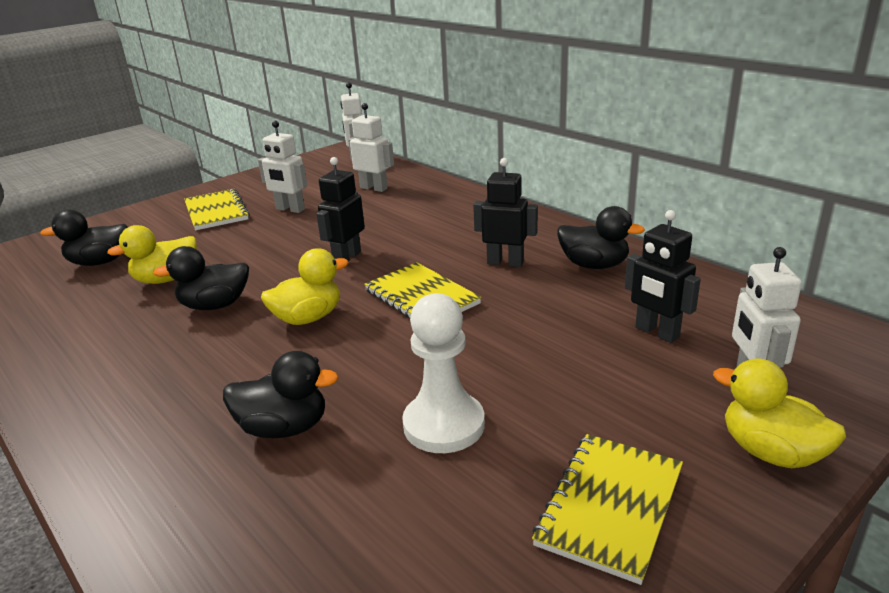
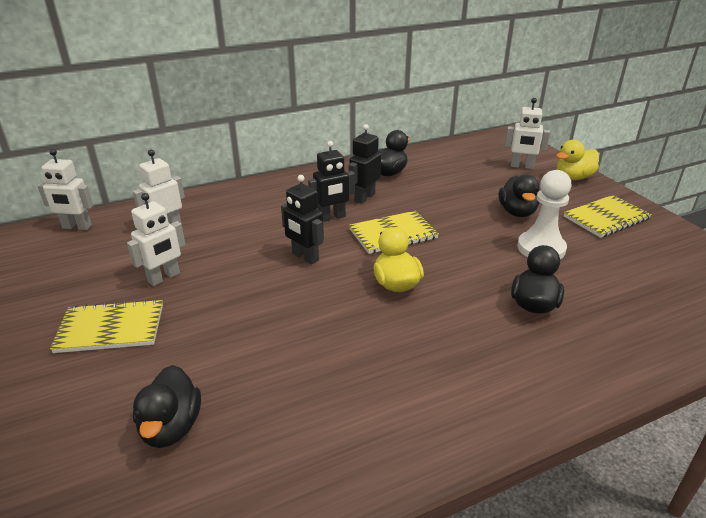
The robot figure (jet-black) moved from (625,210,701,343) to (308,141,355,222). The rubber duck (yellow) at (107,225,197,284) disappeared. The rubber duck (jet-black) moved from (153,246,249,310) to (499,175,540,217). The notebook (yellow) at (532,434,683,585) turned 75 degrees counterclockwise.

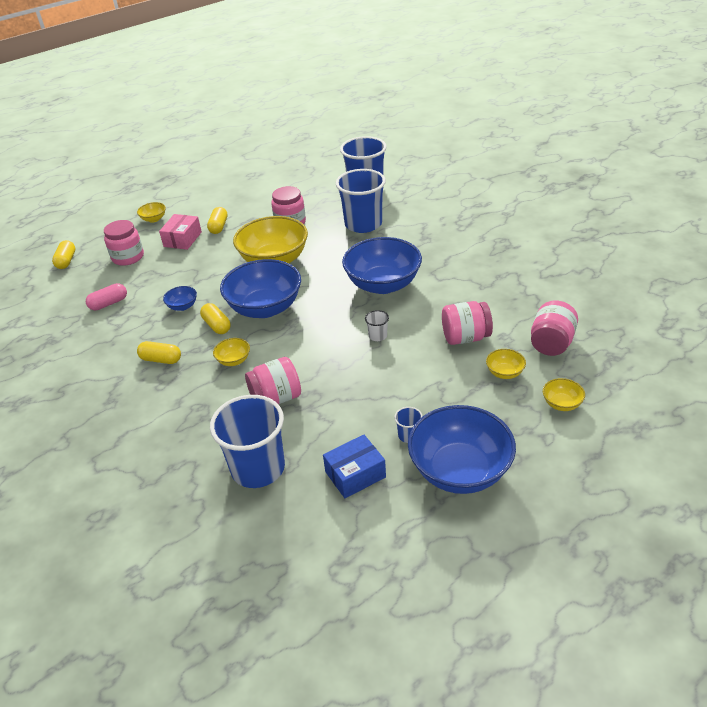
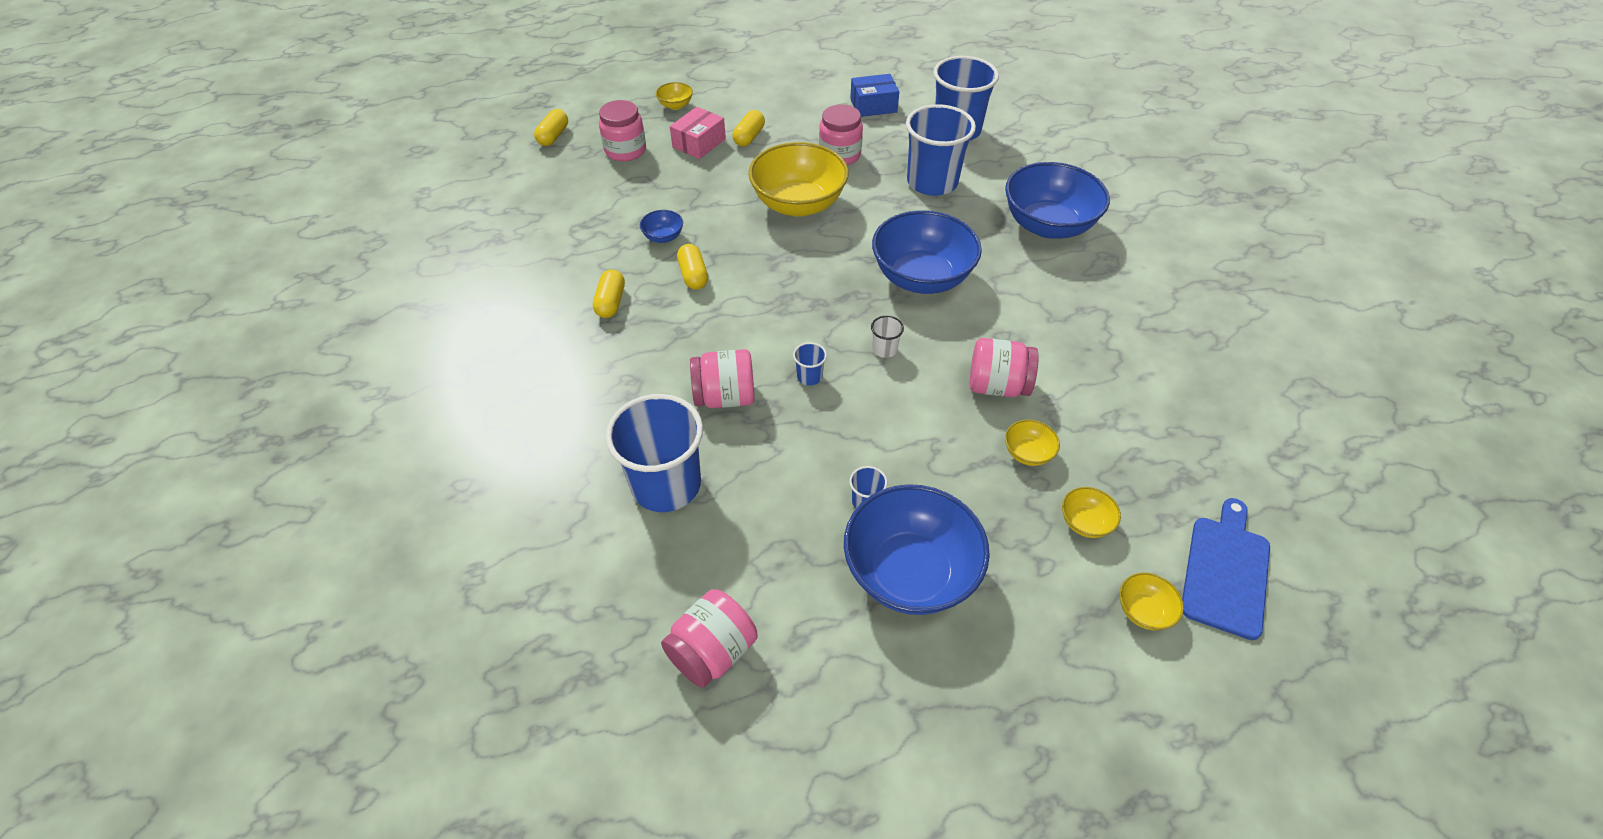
The deep dish (royal blue) moved from (220,259,301,318) to (1005,162,1110,239). The capsule (pink) at (86,283,127,310) disappeared. The jam jar (pink) moved from (531,301,578,356) to (661,589,757,688). The deep dish (yellow) moved from (213,338,250,366) to (1120,573,1184,630). The capsule (yellow) at (137,341,181,364) turned 60 degrees clockwise. The box (royal blue) moved from (323,435,386,498) to (850,74,899,117). The cup (royal blue) at (793,342,827,386) appeared. The chopping board (royal blue) at (1182,498,1270,640) appeared.

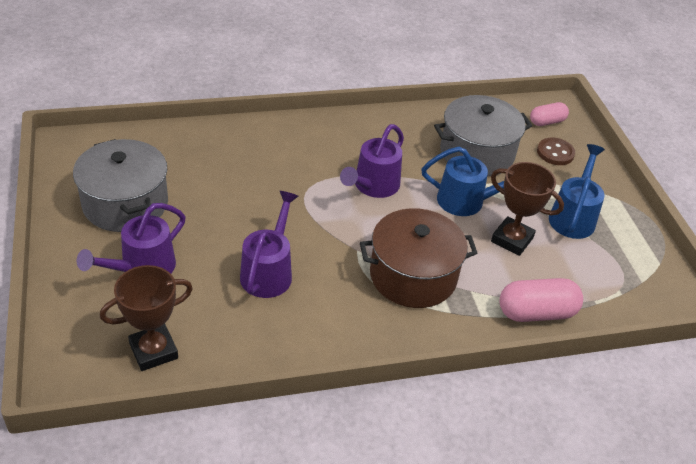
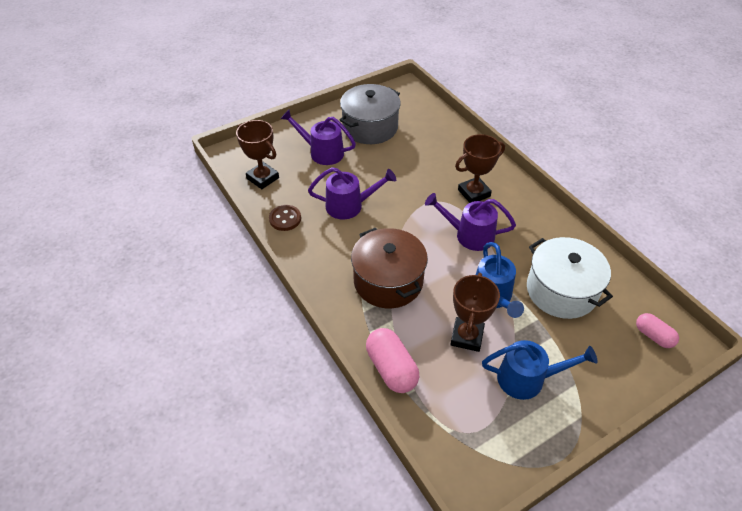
The pot (grey) at (434,95,532,176) became the pot (pure white) at (527,237,613,319). The button (russet) moved from (537,138,575,165) to (269,205,301,231). The prize cup (russet) at (455,134,505,203) appeared.

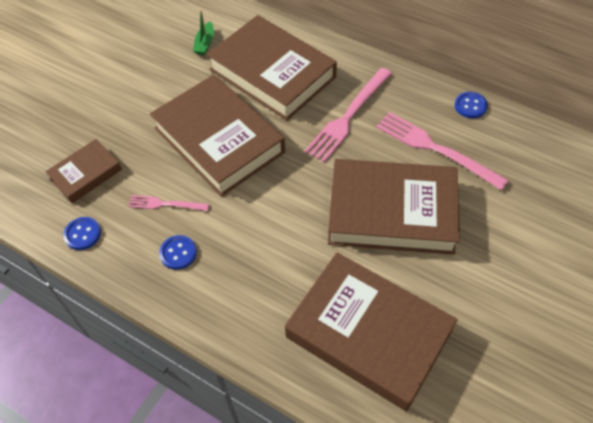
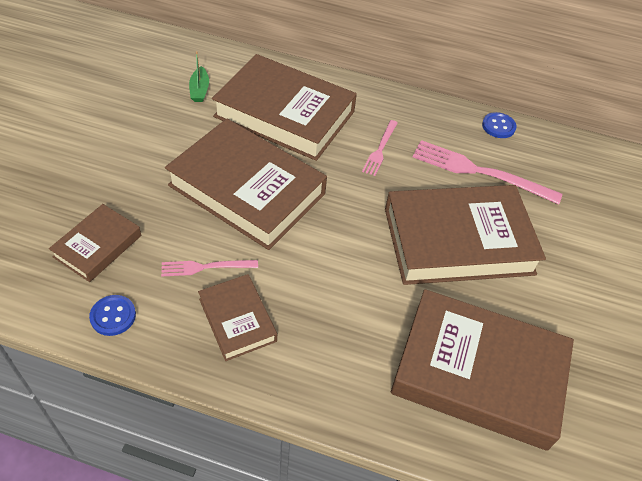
The table fork (pink) at (305,68,392,163) changed to 0.55 times the size. The button (royal blue) at (159,235,197,270) was replaced by the hardback (russet) at (198,274,277,361).

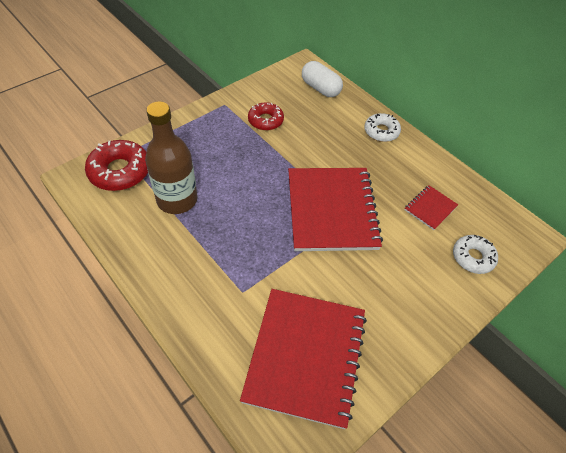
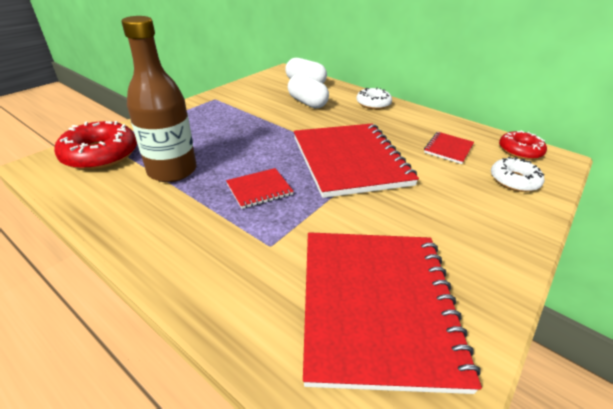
The doughnut (scarlet) moved from (248,102,284,131) to (499,131,547,160). The capsule (pure white) at (288,74,329,109) appeared. The notebook (scarlet) at (226,168,294,209) appeared.

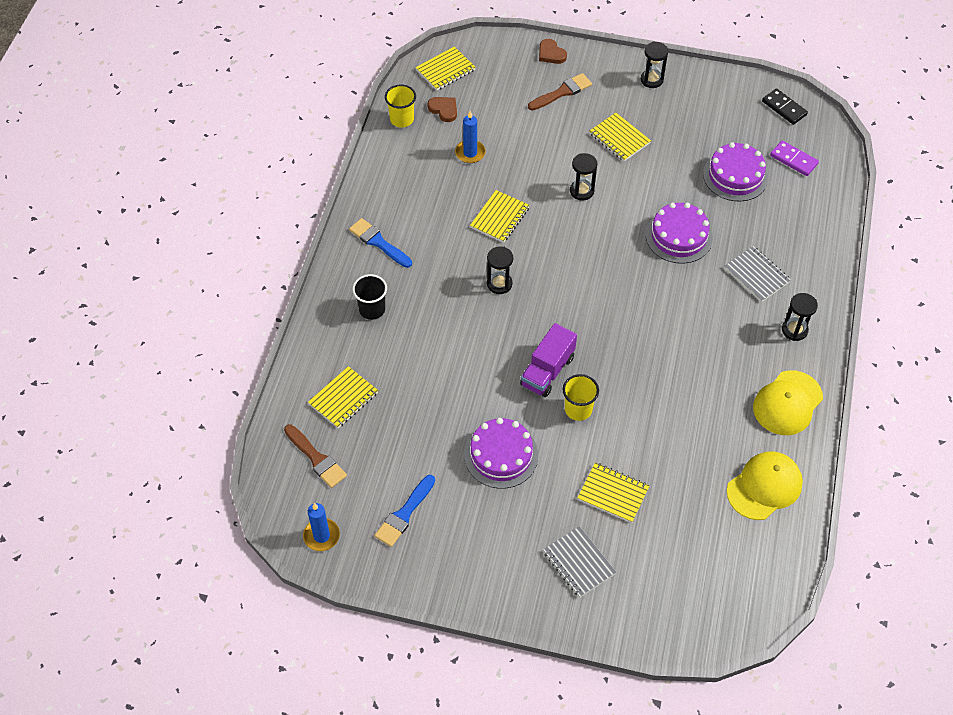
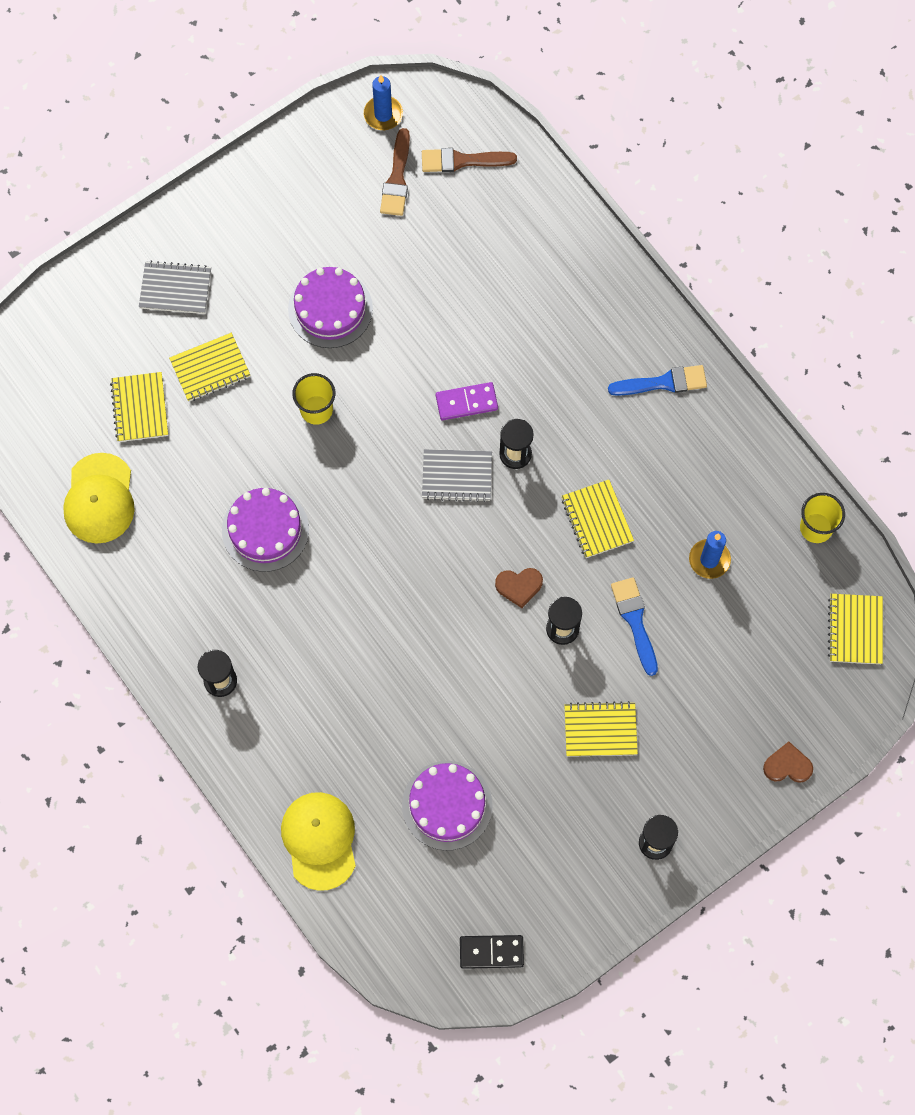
The brush (russet) moved from (528,73,592,111) to (380,128,410,216). The heart shape (russet) moved from (427,97,457,122) to (495,568,543,608). The domino (royal purple) moved from (770,140,819,176) to (436,382,498,420). The layer cake (royal purple) moved from (646,203,713,264) to (222,488,309,572). The notebook (grey) moved from (725,246,791,302) to (422,449,492,502). The cup (jet-black) at (352,274,387,320) disappeared. The truck (royal purple) at (520,323,577,397) disappeared. The notebook (yellow) moved from (308,366,378,428) to (110,372,168,442). The baseball cap (yellow) moved from (753,370,823,435) to (281,792,356,891). The brush (royal blue) moved from (374,475,435,547) to (611,577,658,676).

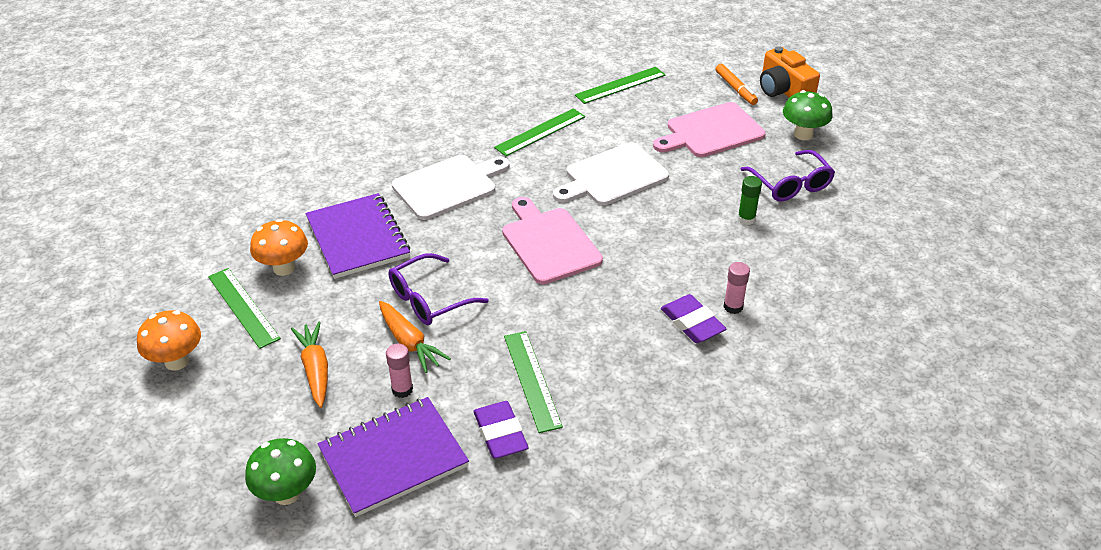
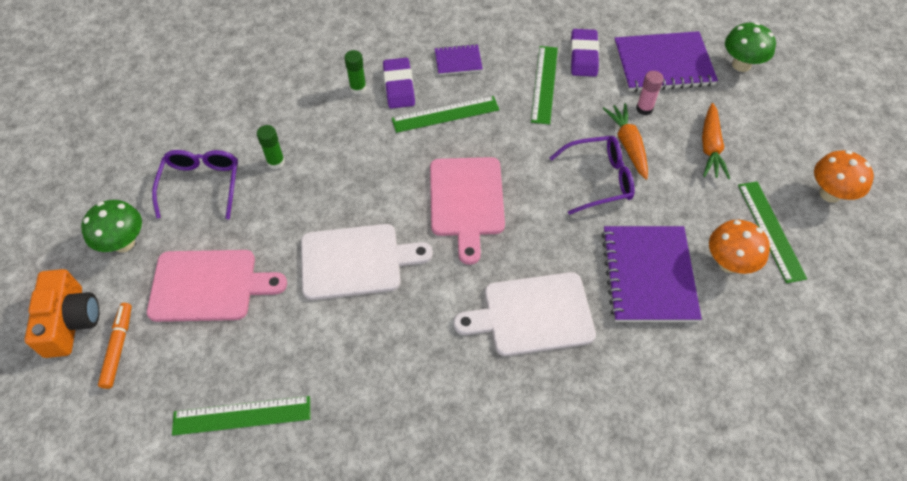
The straightedge (leaf-green) moved from (494,108,585,156) to (392,96,499,133). The glue stick (pink) at (724,262,750,314) became the glue stick (leaf-green) at (344,50,367,95). The notebook (royal purple) at (435,44,483,75) appeared.

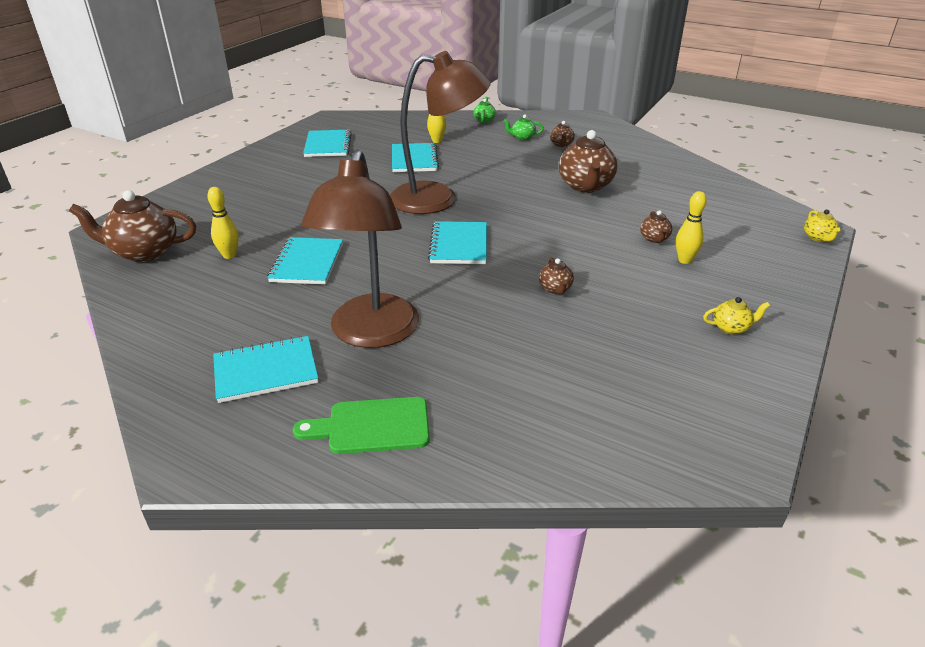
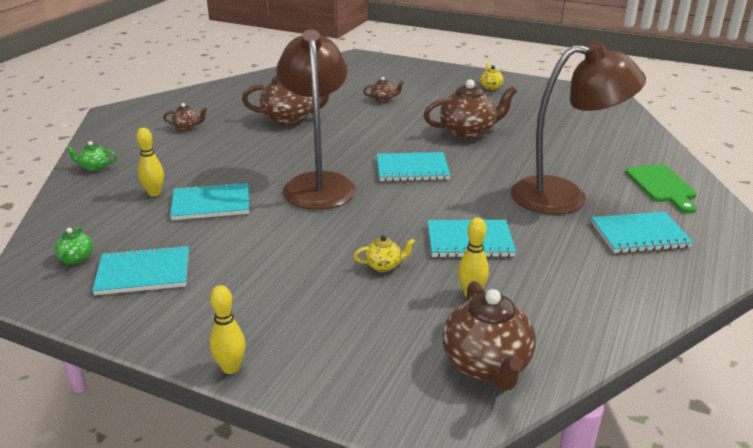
The tea pot (leaf-green) moved from (503,115,544,140) to (54,226,93,265). The bowling pin (yellow) moved from (676,191,707,264) to (210,285,246,374). The tea pot (yellow) moved from (804,210,841,242) to (354,235,415,272). The tea pot (russet) at (539,258,574,294) changed to 2.10 times the size. The notebook (teal) at (213,336,318,403) turned 75 degrees counterclockwise.

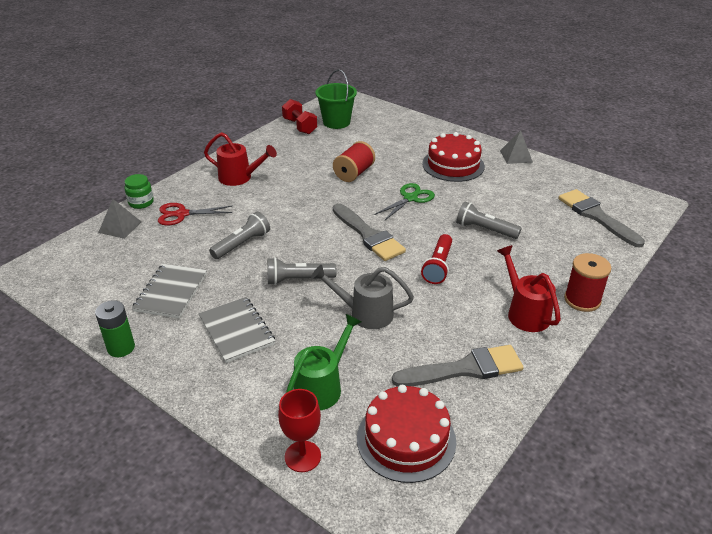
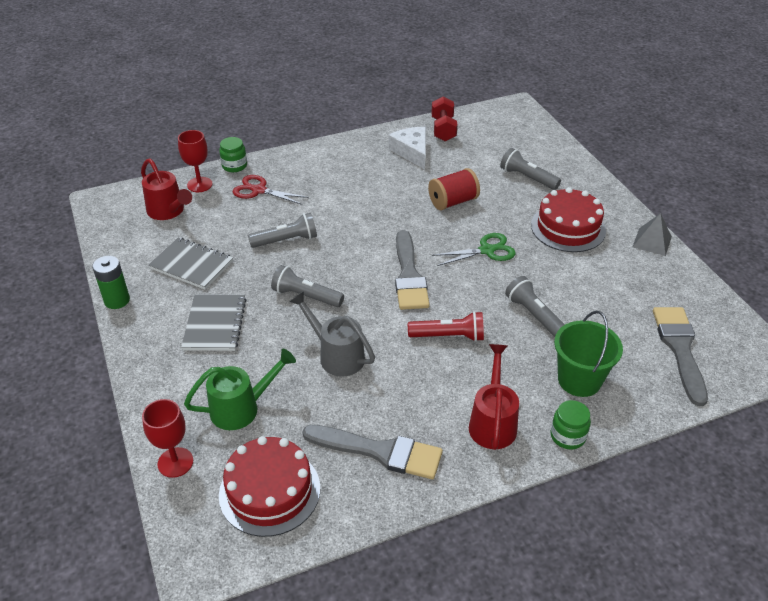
The pail (leaf-green) moved from (315,69,357,129) to (554,311,623,397). The watering pot (scarlet) moved from (204,132,277,186) to (141,159,192,220). The solid pyramid (grey) at (98,199,141,239) was replaced by the wine glass (scarlet) at (178,130,212,192). The flashlight (scarlet) at (421,234,452,284) turned 135 degrees counterclockwise. The bobbin (scarlet) at (564,253,611,312) was replaced by the jam jar (leaf-green) at (551,400,591,450). The notebook (grey) at (132,264,207,318) turned 75 degrees clockwise. The piece of cheese (pure white) at (388,127,426,169) appeared. The flashlight (grey) at (500,148,561,190) appeared.

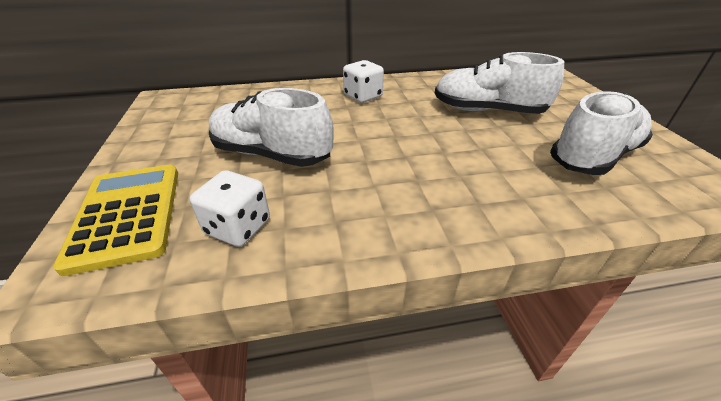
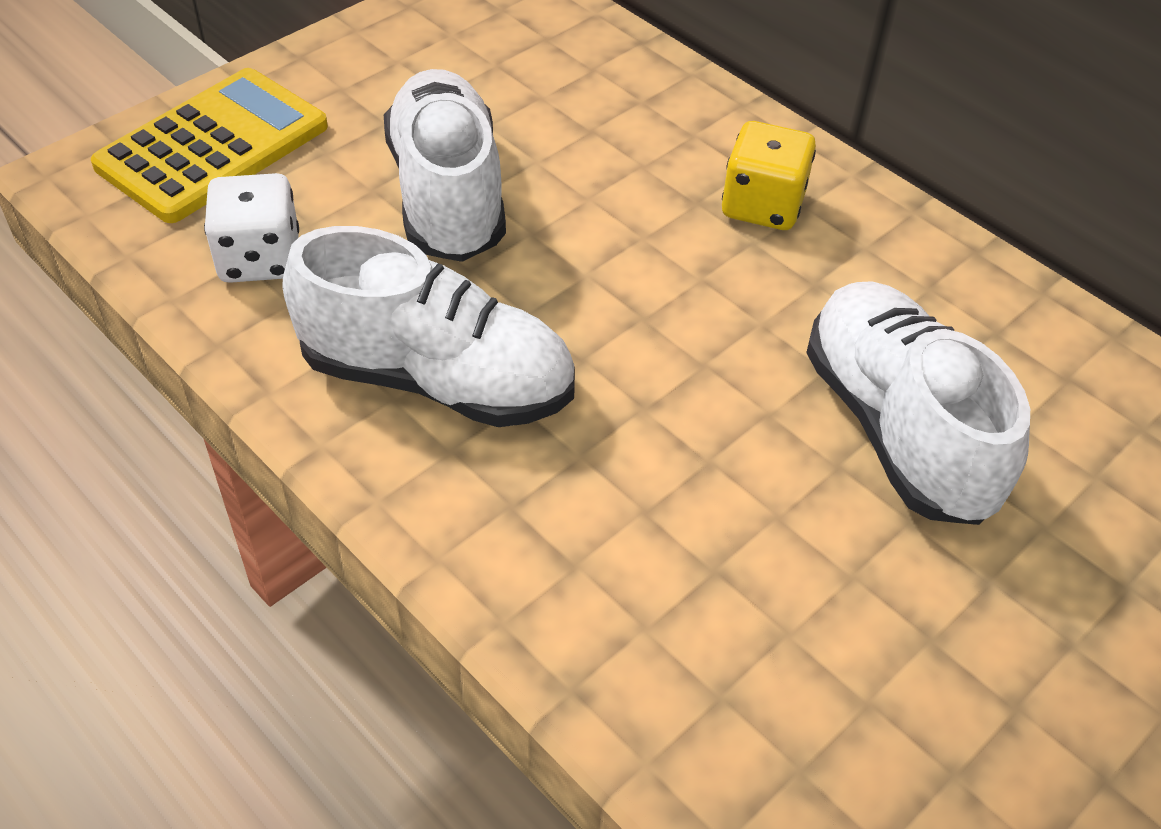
The game die (pure white) at (343,60,384,103) became the game die (yellow) at (722,121,816,230). The shoe (pure white) moved from (550,91,653,175) to (282,226,575,427).

